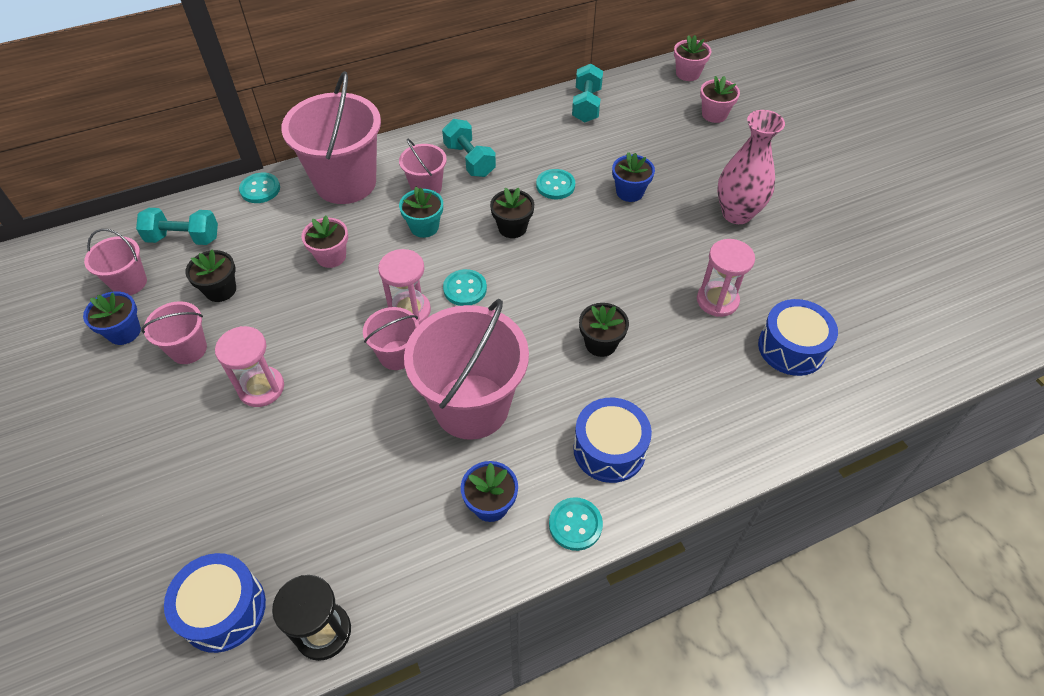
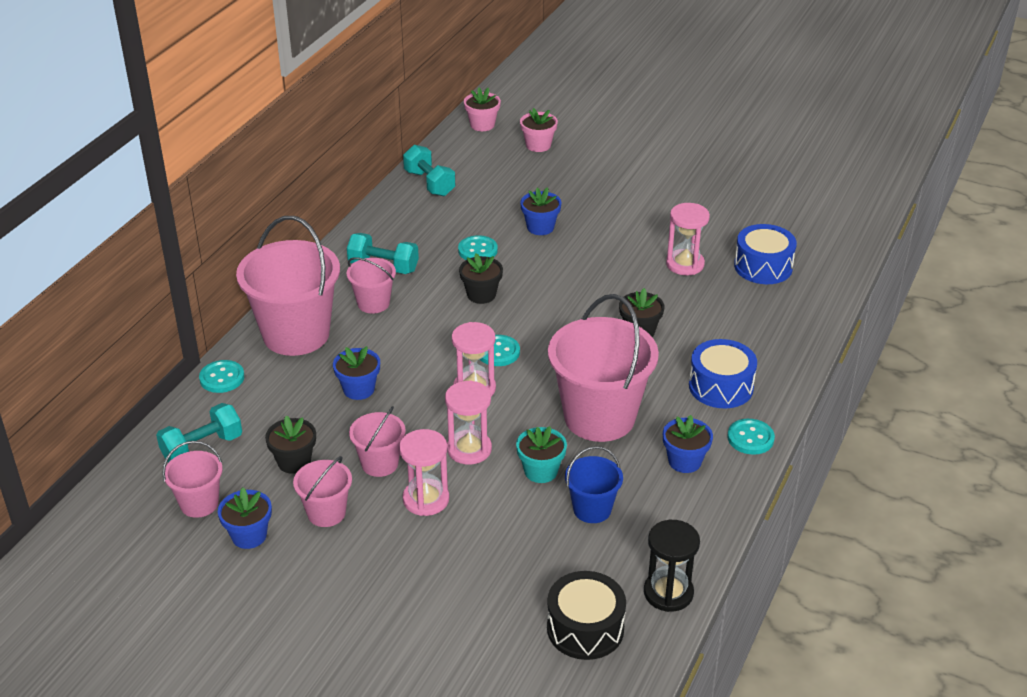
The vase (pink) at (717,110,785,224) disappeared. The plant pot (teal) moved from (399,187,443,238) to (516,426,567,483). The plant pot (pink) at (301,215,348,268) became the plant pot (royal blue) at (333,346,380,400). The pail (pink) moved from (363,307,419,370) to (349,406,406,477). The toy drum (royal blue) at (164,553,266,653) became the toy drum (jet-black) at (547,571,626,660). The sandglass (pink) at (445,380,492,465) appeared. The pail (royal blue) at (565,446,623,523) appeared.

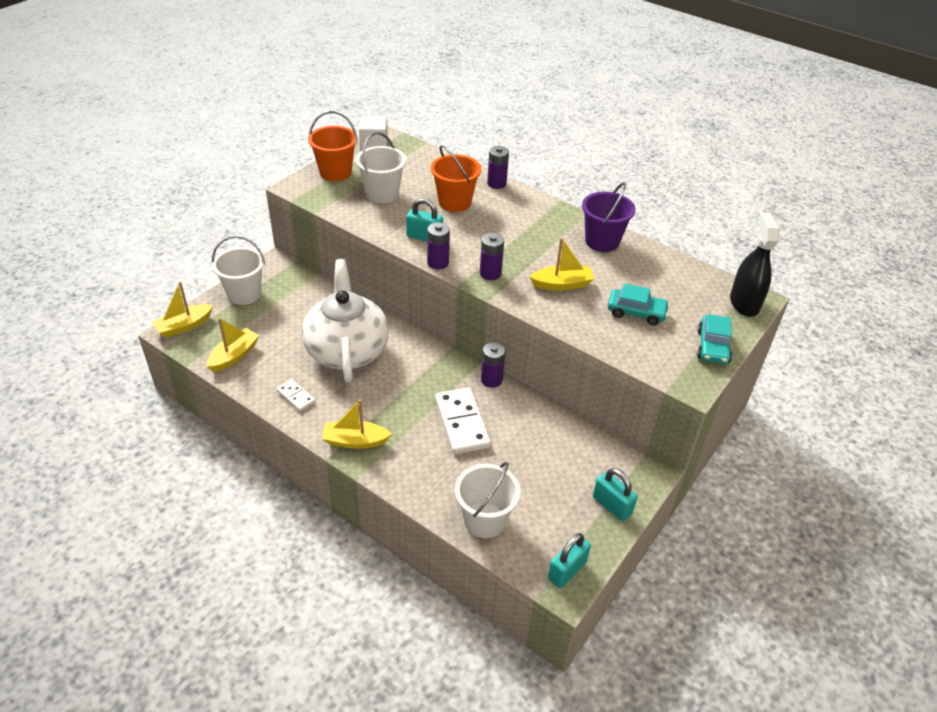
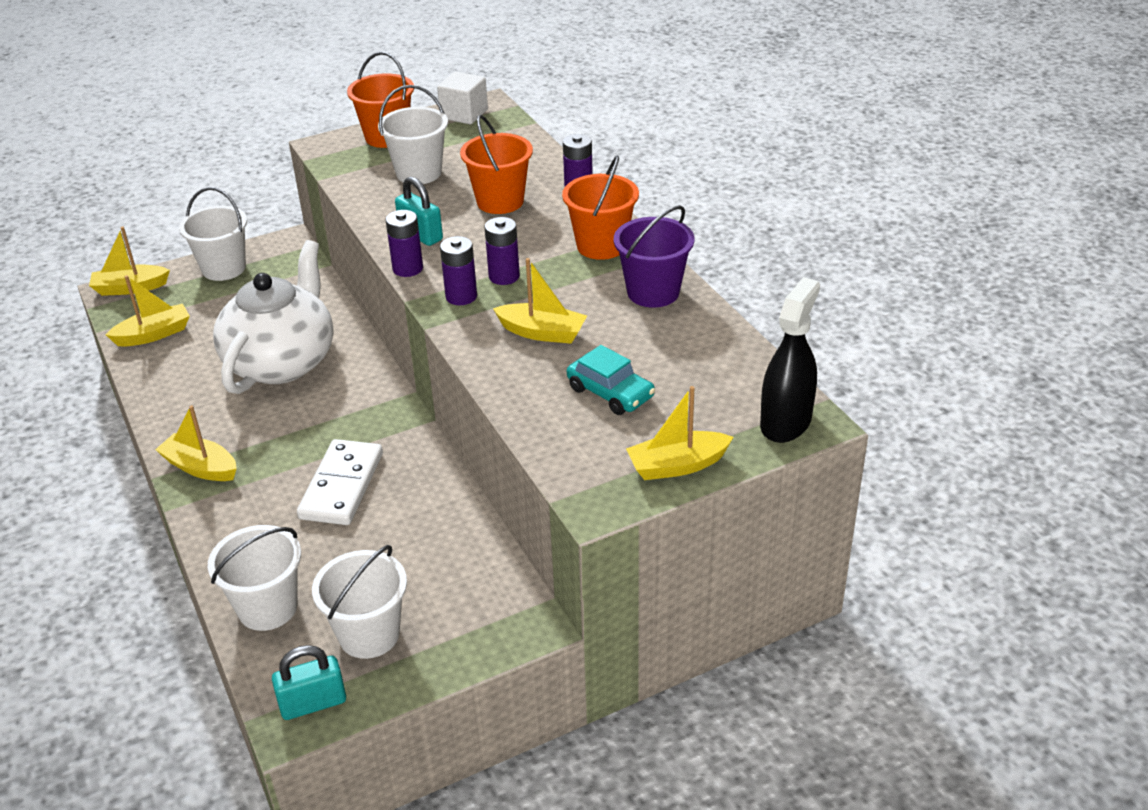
The automobile (teal) at (697,314,732,364) was replaced by the boat (yellow) at (626,386,734,480). The AA battery (royal purple) moved from (481,342,505,388) to (485,217,520,285). The domino (pure white) at (276,379,315,412) disappeared. The lock (teal) at (593,468,638,521) disappeared. The pail (bright orange) at (562,155,639,260) appeared. The pail (pure white) at (312,545,407,659) appeared.

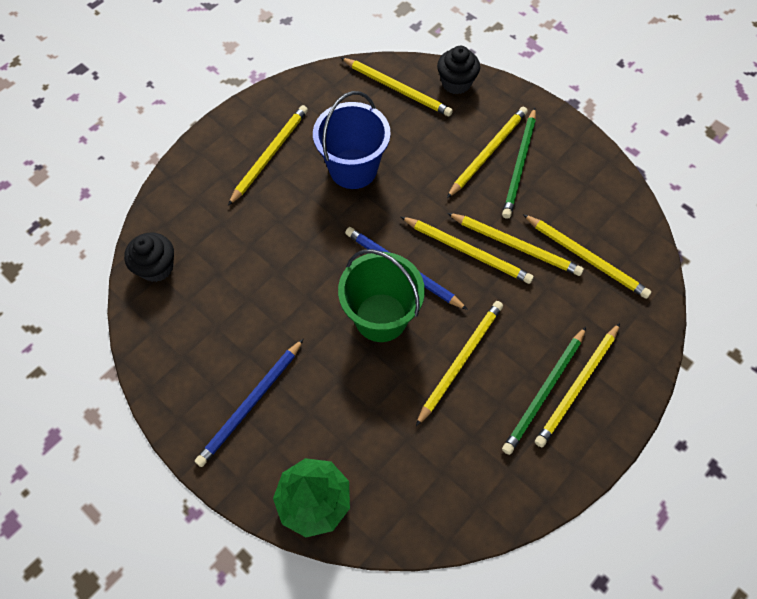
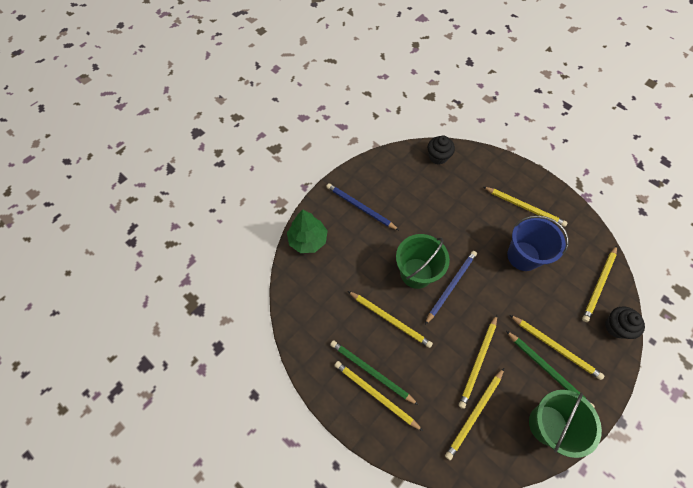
The pencil (leaf-green) at (502,108,536,219) turned 150 degrees counterclockwise. The pencil (yellow) at (401,217,534,284) disappeared. The pail (leaf-green) at (529,390,602,458) appeared.

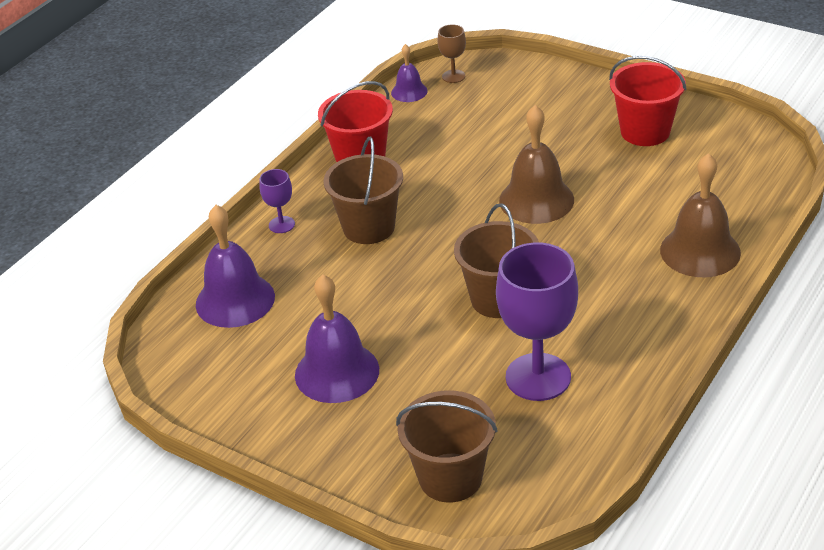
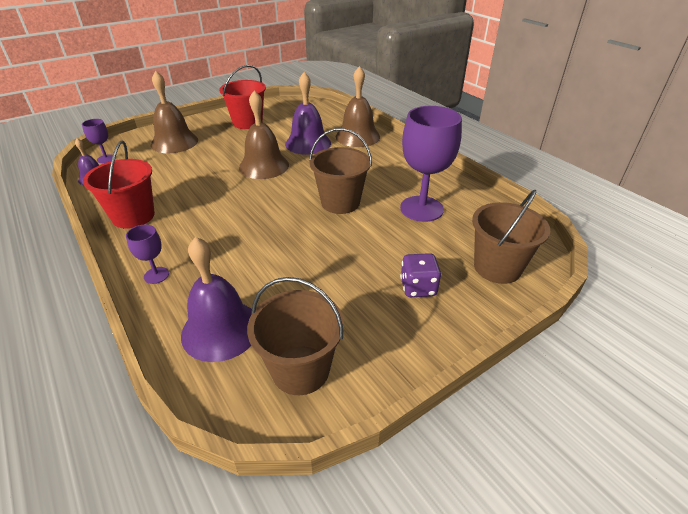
The wine glass (russet) at (437,24,466,83) became the wine glass (royal purple) at (82,119,113,163). The pail (russet) moved from (323,136,403,244) to (247,277,344,395). The bell (royal purple) moved from (295,274,379,403) to (285,72,331,155). The bell (russet) at (151,71,198,153) appeared. The game die (royal purple) at (400,253,441,297) appeared.

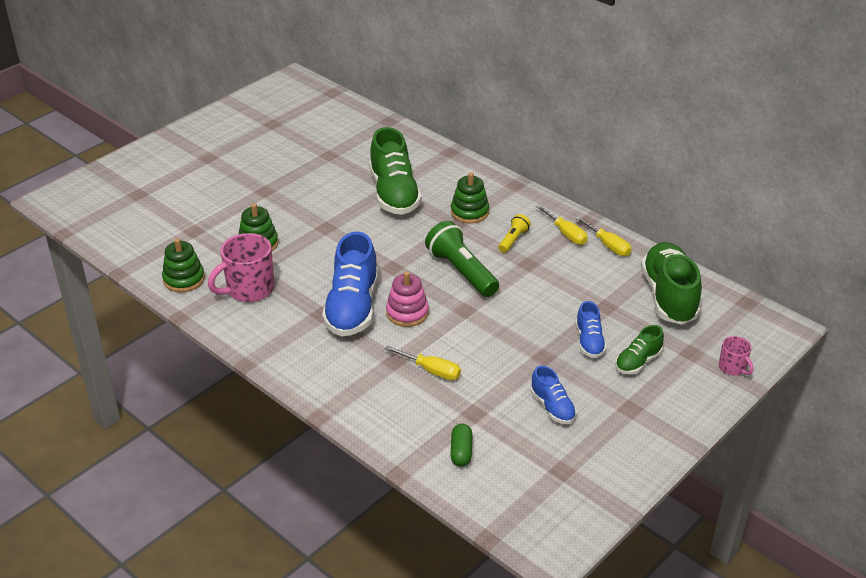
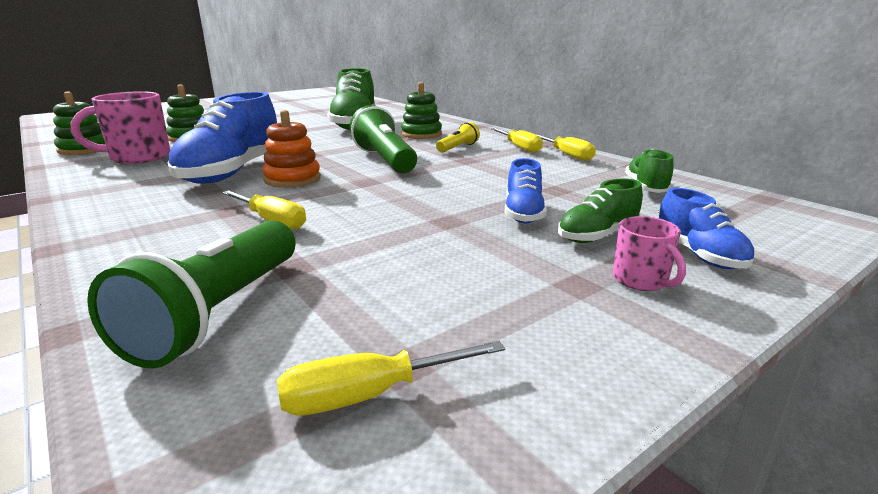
The shoe (leaf-green) at (641,242,702,325) changed to 0.52 times the size. The stacking toy (pink) at (386,271,429,327) became the stacking toy (bright orange) at (262,110,321,188). The mug (pink) moved from (719,336,754,375) to (613,216,686,291). The shoe (royal blue) moved from (531,365,576,424) to (659,188,755,269). The capsule (leaf-green) at (450,424,472,467) was replaced by the flashlight (leaf-green) at (87,220,296,369). The screwdriver (yellow) at (277,341,505,416) appeared.

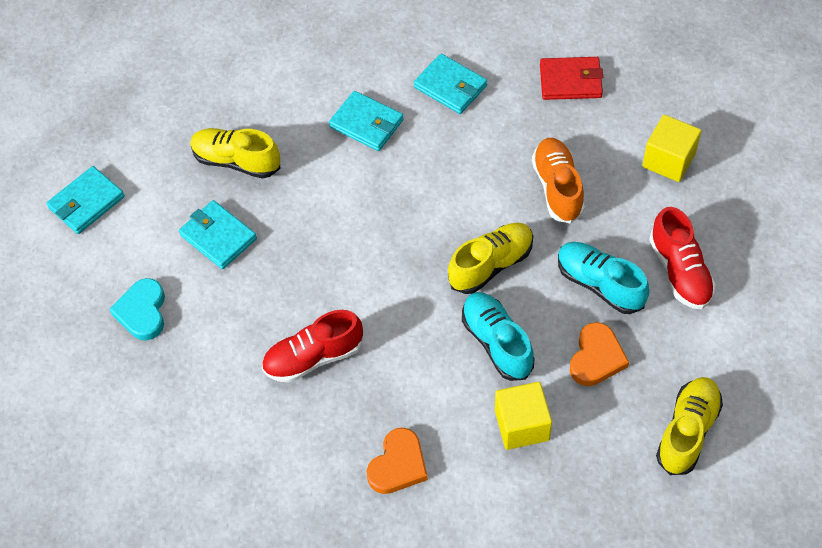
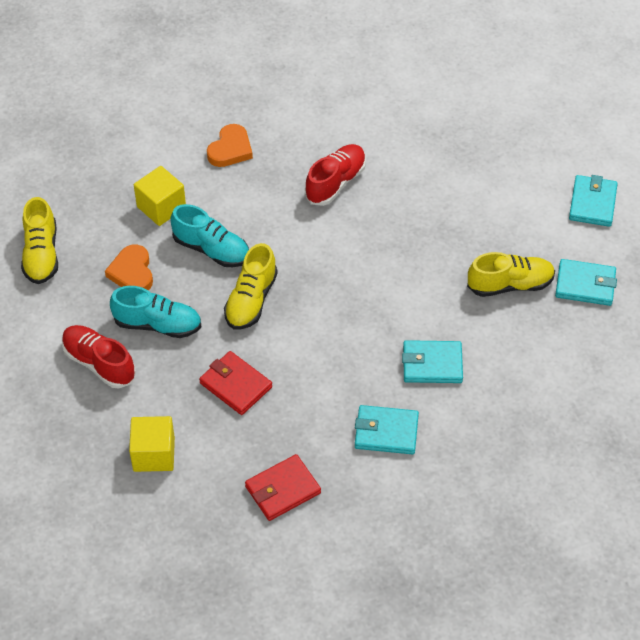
The shoe (bright orange) at (532,138,585,224) was replaced by the billfold (scarlet) at (199,351,272,415). The billfold (teal) moved from (179,200,257,269) to (555,259,617,306). The heart shape (teal) at (109,278,165,341) disappeared. The heart shape (bright orange) at (367,428,428,494) turned 150 degrees counterclockwise.

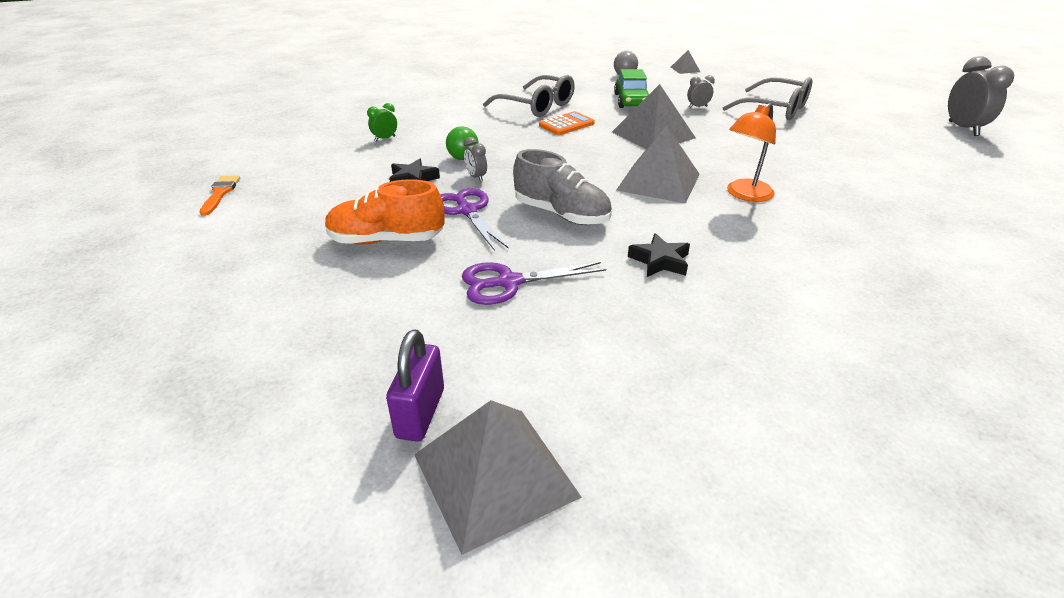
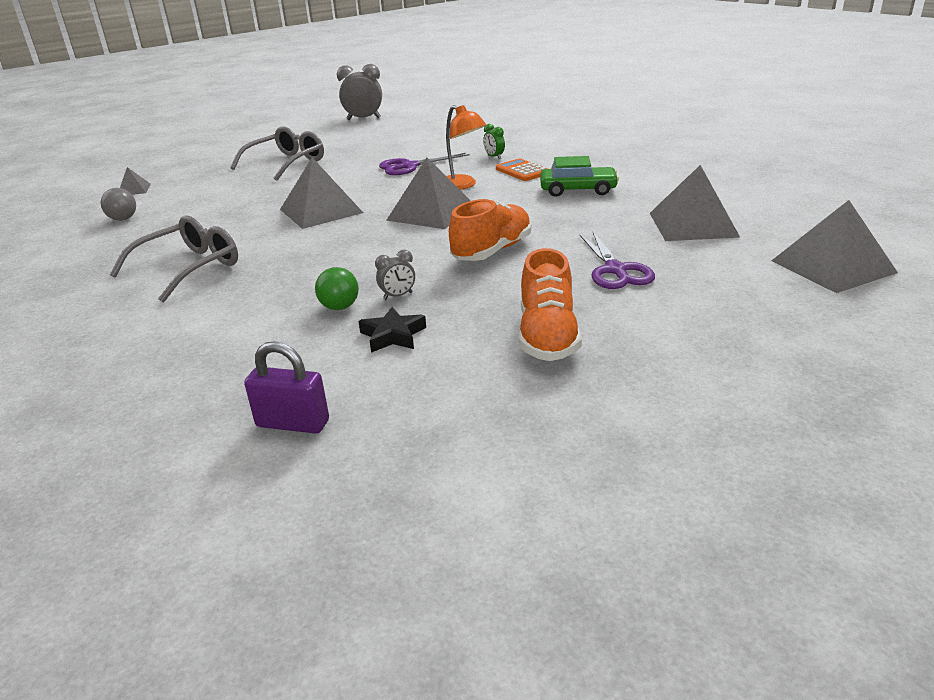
The automobile (leaf-green) moved from (614,69,649,108) to (540,156,619,197). The alarm clock (grey) at (687,75,715,108) disappeared. The alarm clock (leaf-green) moved from (367,103,397,141) to (483,124,505,159). The adding machine (bright orange) moved from (539,111,595,135) to (496,158,548,181). The shoe (grey) at (513,149,612,225) became the shoe (bright orange) at (449,199,532,261). The brush (bright orange) at (200,175,240,216) disappeared. The pair of scissors (royal purple) moved from (440,188,509,251) to (379,153,470,175). The star (jet-black) at (628,233,690,277) disappeared. The lock (royal purple) moved from (386,329,444,442) to (244,341,329,434). The solid pyramid (grey) at (650,165,740,241) appeared.

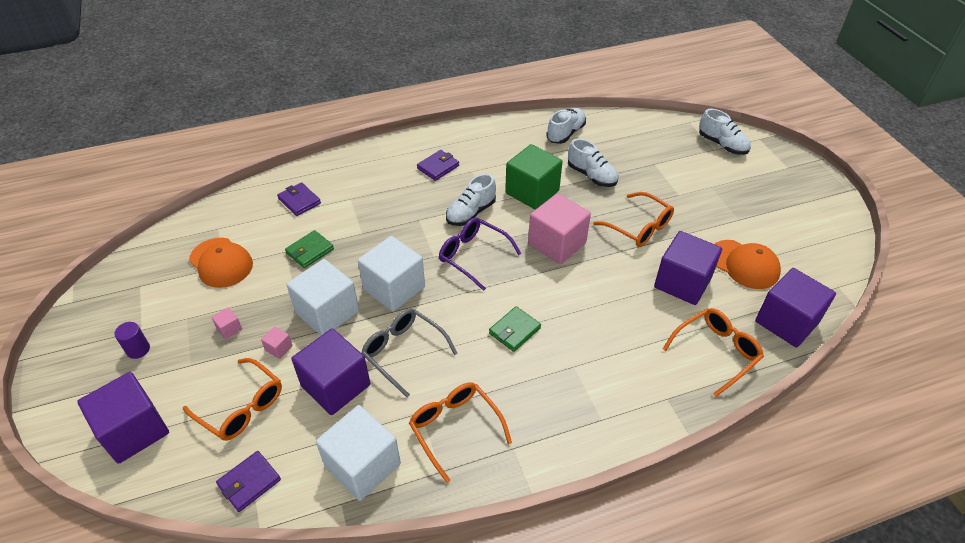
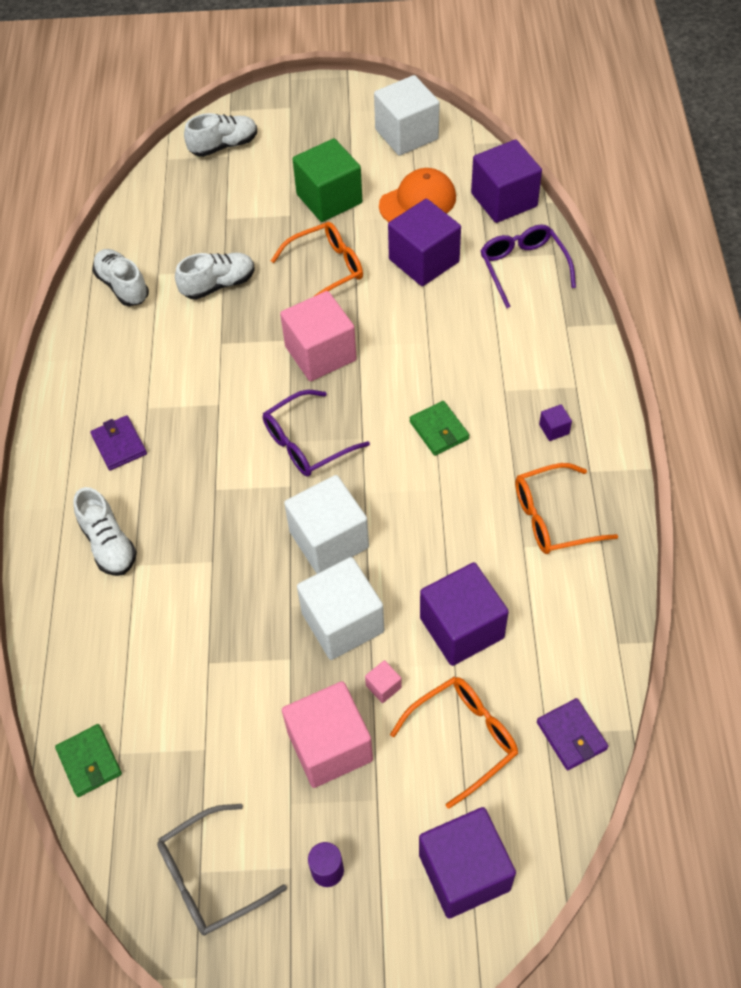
The cube (leaf-green) moved from (505,144,563,210) to (293,138,362,222). The shoe (pure white) moved from (446,174,496,226) to (73,487,137,576). The billfold (royal purple) at (277,182,321,216) disappeared. The billfold (leaf-green) moved from (285,230,334,268) to (55,724,122,797). The baseball cap (bright orange) at (189,238,253,288) disappeared. The cube (pink) at (211,307,242,339) changed to 2.48 times the size. The spectacles (grey) moved from (362,308,457,397) to (157,804,287,935). The spectacles (bright orange) at (663,308,764,397) became the spectacles (royal purple) at (480,225,576,308). The cube (pure white) moved from (316,405,401,501) to (374,75,440,156). The cube (royal purple) at (539,404,572,441) appeared.

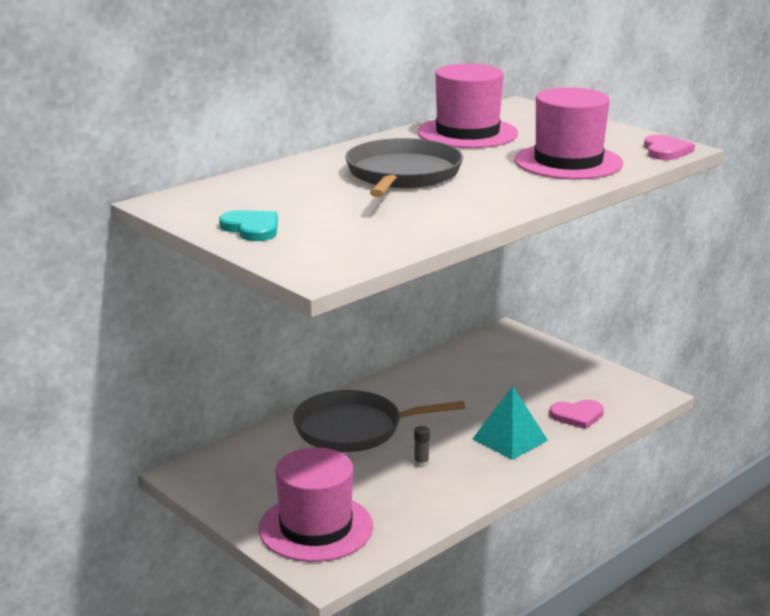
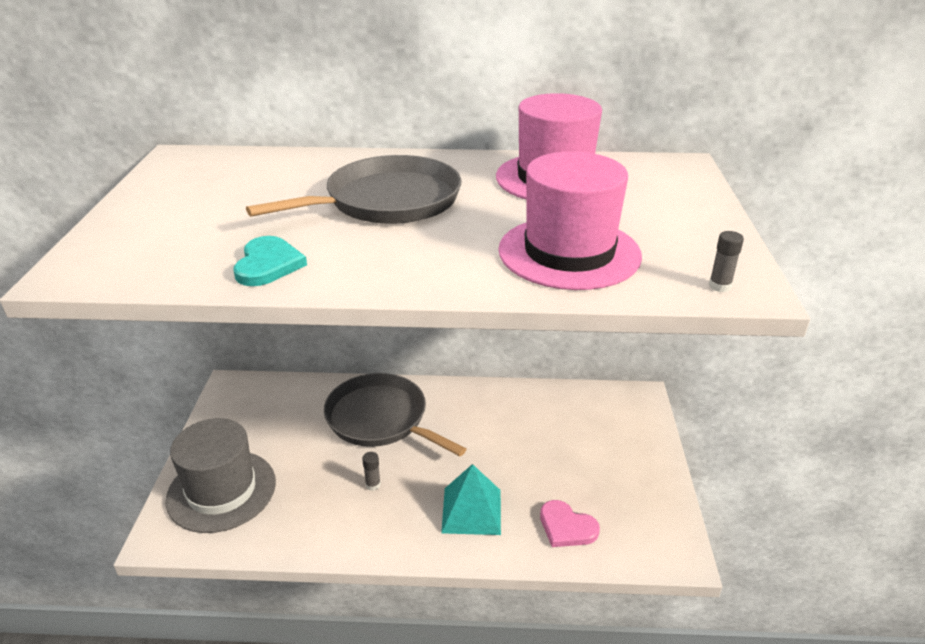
The heart shape (pink) at (644,134,695,160) was replaced by the glue stick (grey) at (709,231,744,292). The heart shape (teal) moved from (219,210,278,241) to (233,236,307,286). The tall hat (pink) at (259,447,373,562) became the tall hat (grey) at (165,418,276,533).

